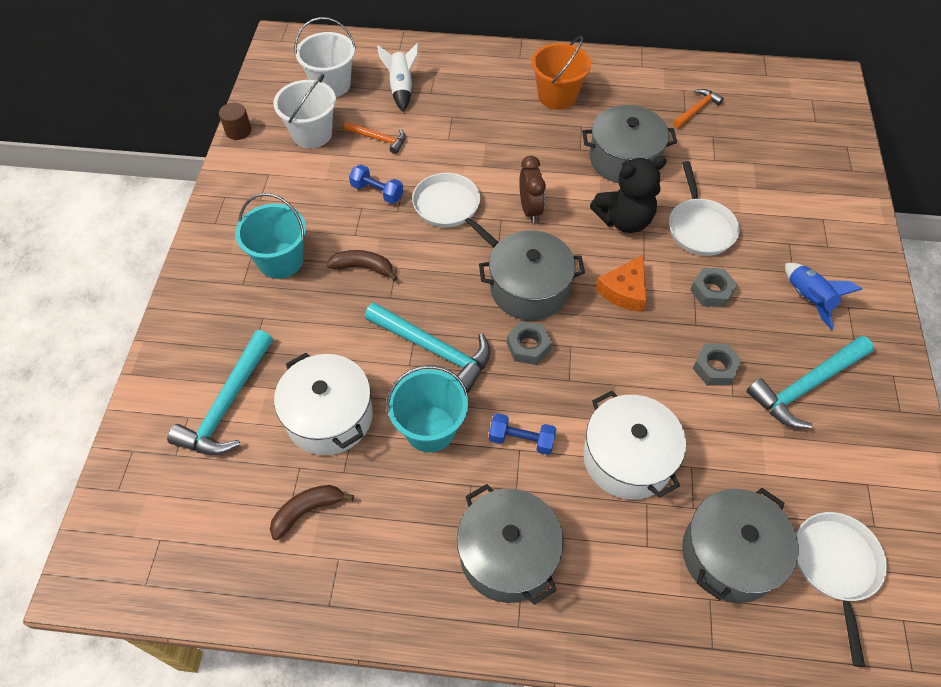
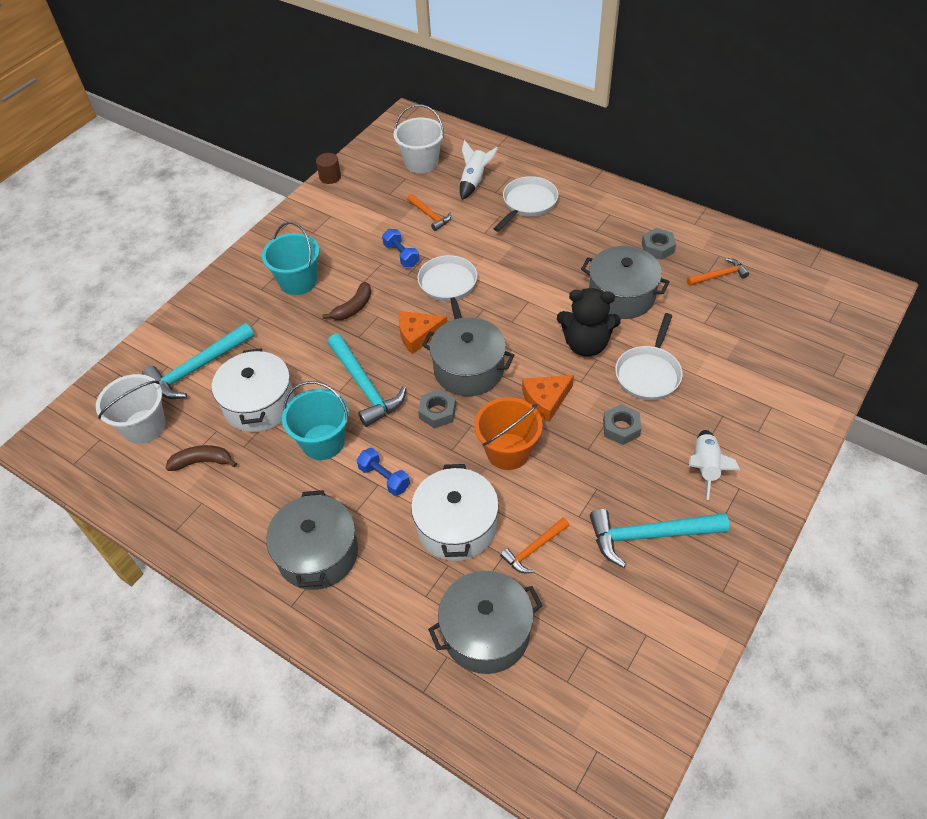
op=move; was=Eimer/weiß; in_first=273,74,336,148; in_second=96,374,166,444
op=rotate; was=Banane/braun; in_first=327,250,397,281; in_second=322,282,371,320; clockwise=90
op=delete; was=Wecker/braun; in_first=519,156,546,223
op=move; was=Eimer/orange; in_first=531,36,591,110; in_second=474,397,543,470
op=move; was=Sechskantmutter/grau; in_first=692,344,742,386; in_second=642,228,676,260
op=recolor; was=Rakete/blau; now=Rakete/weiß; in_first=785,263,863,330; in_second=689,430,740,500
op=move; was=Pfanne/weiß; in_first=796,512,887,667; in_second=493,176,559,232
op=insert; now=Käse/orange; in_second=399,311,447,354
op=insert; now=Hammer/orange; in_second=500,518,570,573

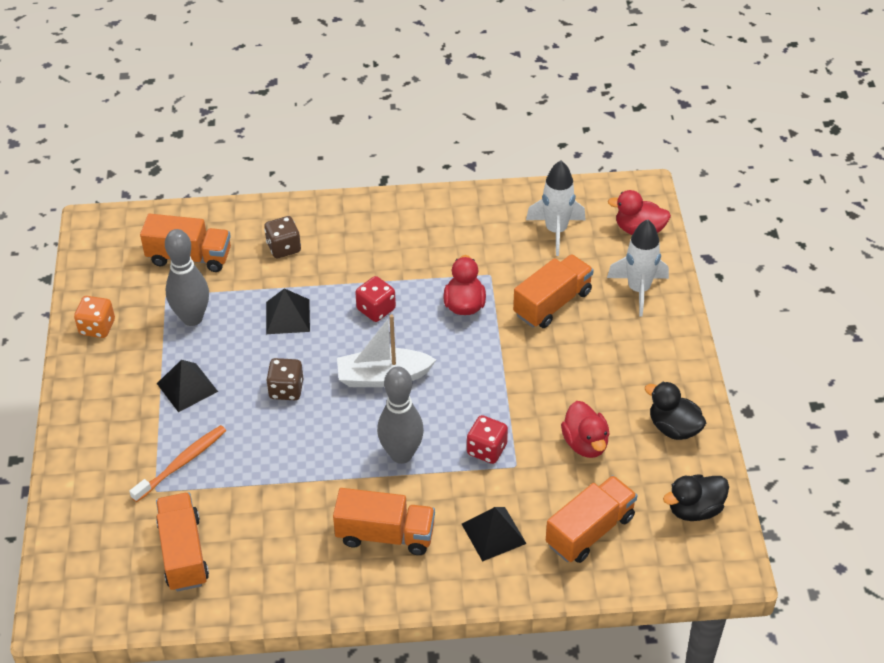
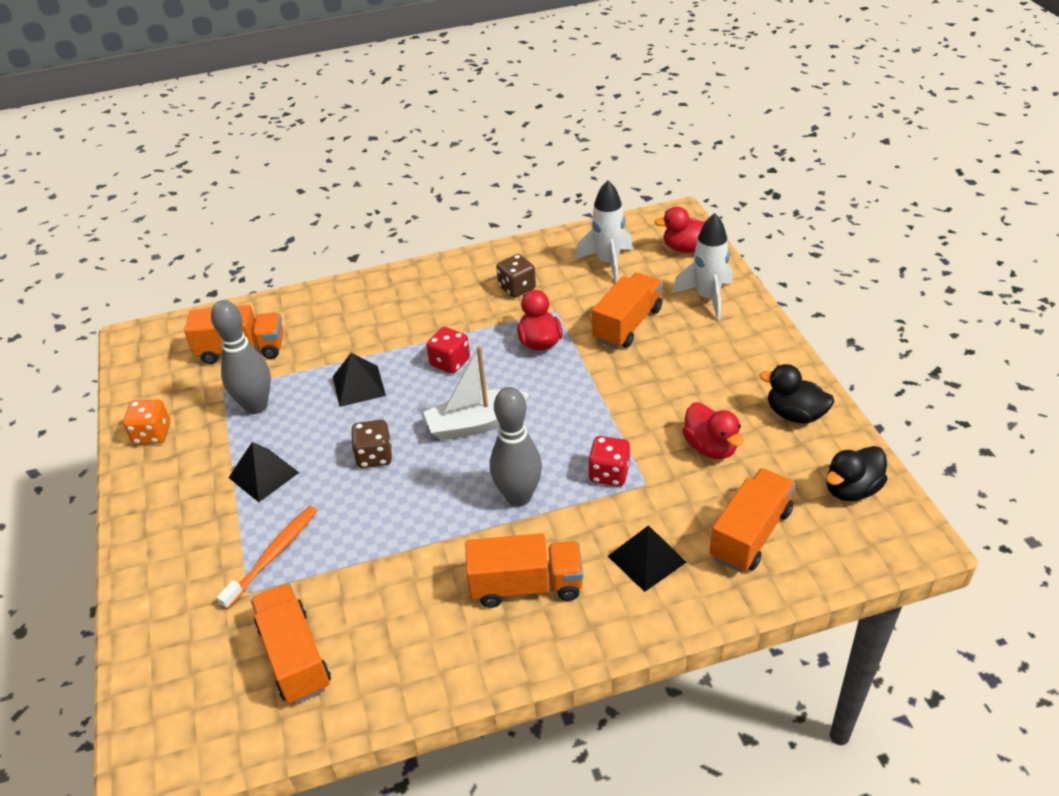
op=move; was=Spielwürfel/braun; in_first=264,216,301,258; in_second=496,254,536,298

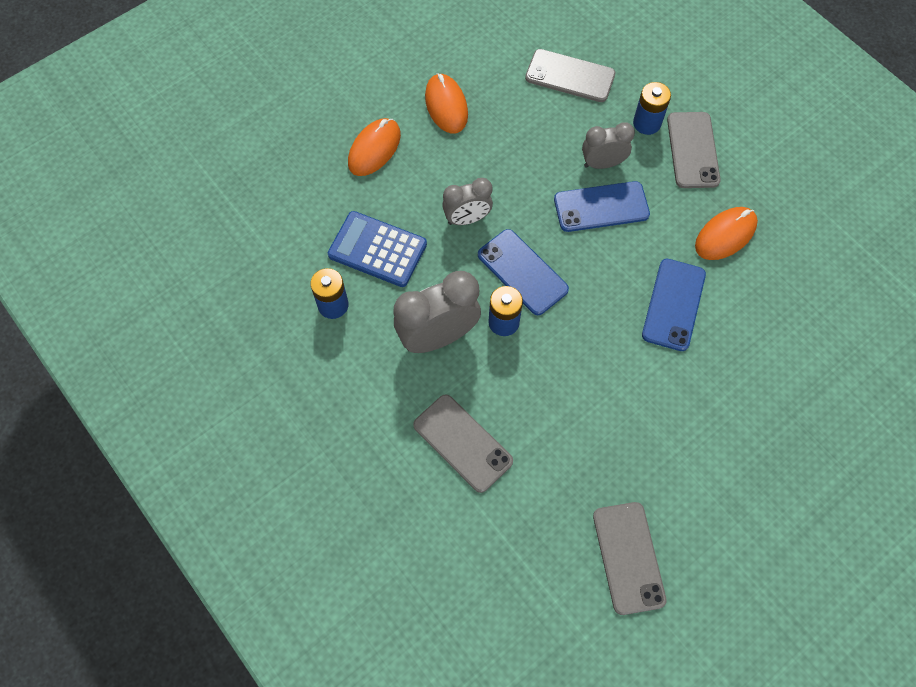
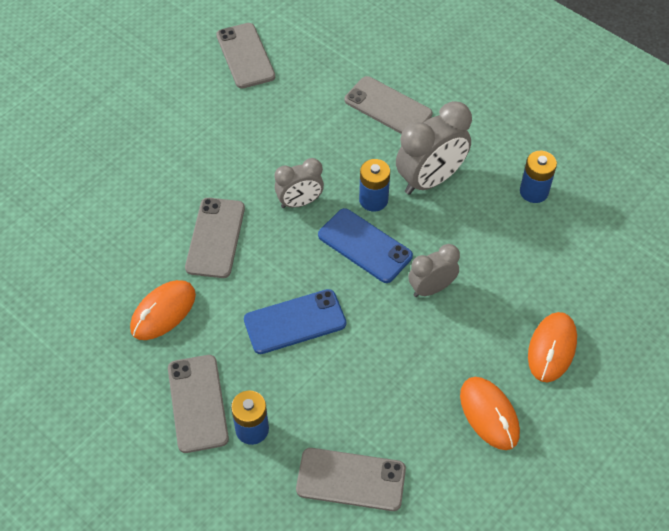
op=delete; was=Taschenrechner/blau; in_first=328,211,427,287
op=move; was=Wecker/grau; in_first=582,122,635,169; in_second=274,158,324,208
op=recolor; was=Handy/blau; now=Handy/grau; in_first=642,259,706,351; in_second=185,198,245,278

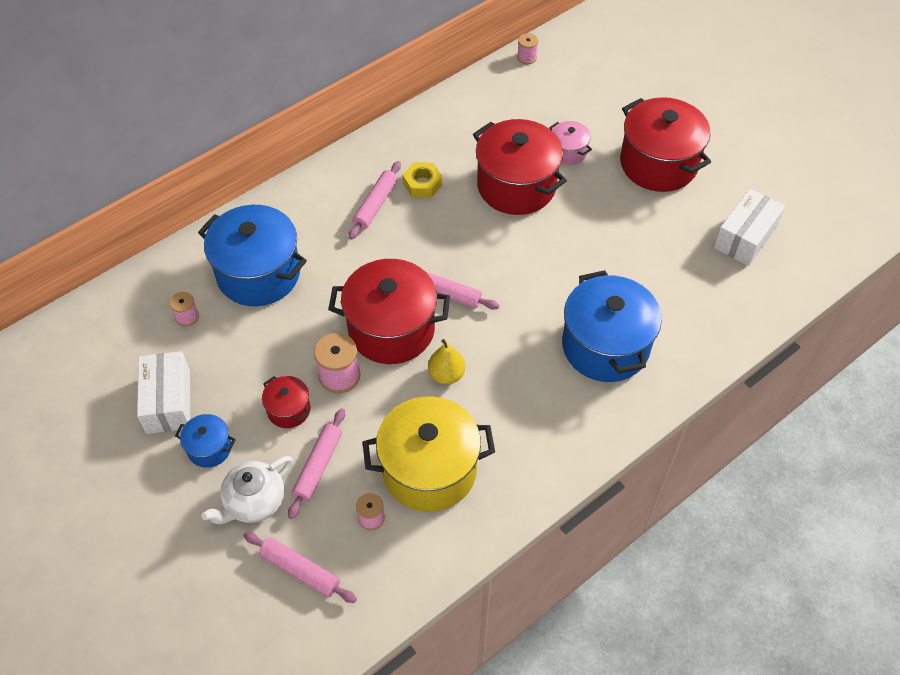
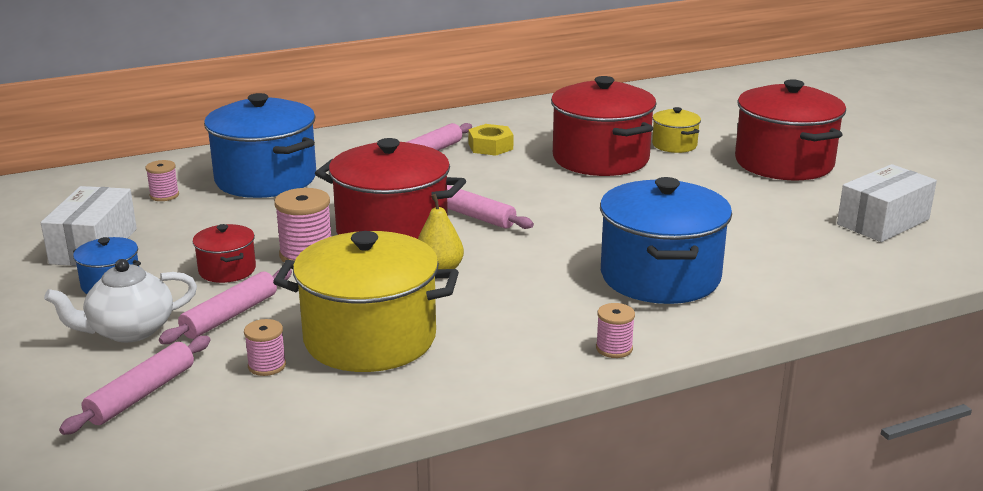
op=rotate; was=Nudelholz/rosa; in_first=243,532,357,603; in_second=59,336,210,435; clockwise=75
op=move; was=Garnrolle/rosa; in_first=517,33,538,64; in_second=596,303,635,358
op=recolor; was=Kochtopf/rosa; now=Kochtopf/gelb; in_first=549,121,592,165; in_second=652,107,701,153

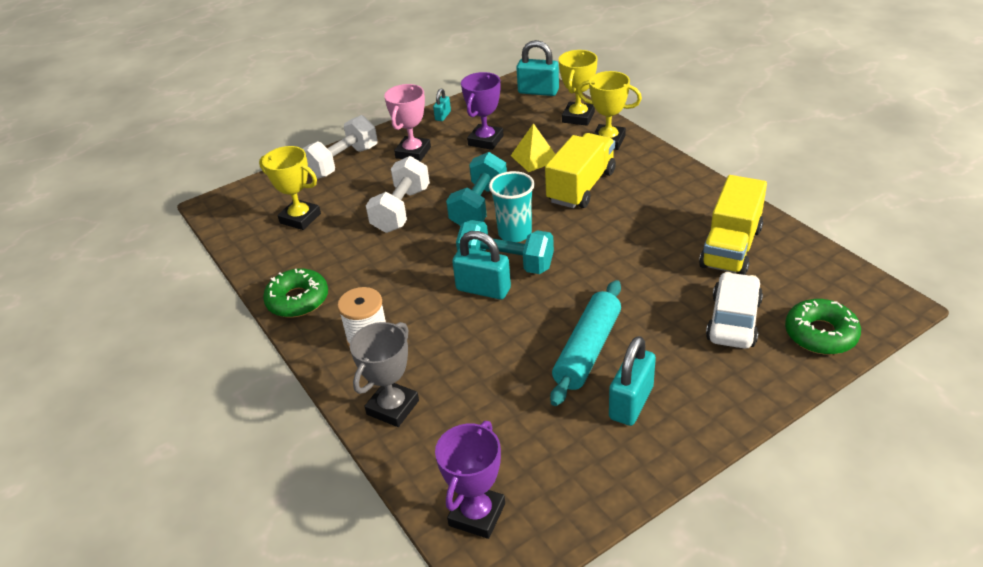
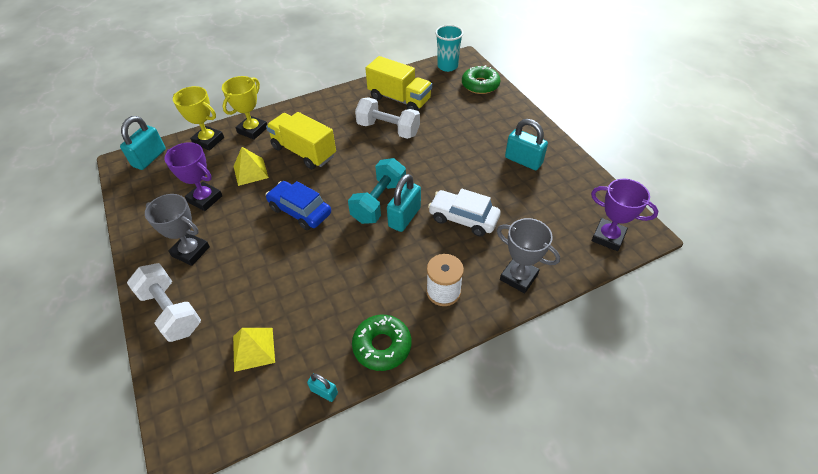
op=replace; was=Pokal/gelb; now=Pyramide/gelb; in_first=259,146,321,230; in_second=233,328,275,372
op=move; was=Hantel/weiß; in_first=366,156,430,233; in_second=355,97,420,139
op=recolor; was=Pokal/rosa; now=Pokal/grau; in_first=384,84,431,161; in_second=145,194,210,266
op=move; was=Vorhängeschloss/türkis; in_first=433,88,451,121; in_second=307,373,338,402
op=replace; was=Hantel/türkis; now=Auto/blau; in_first=446,152,507,226; in_second=266,181,331,230
op=move; was=Becher/türkis; in_first=489,171,535,242; in_second=435,25,464,72
op=delete; was=Nudelholz/türkis; in_first=550,280,621,406
op=move; was=Auto/weiß; in_first=706,272,763,349; in_second=428,188,501,236

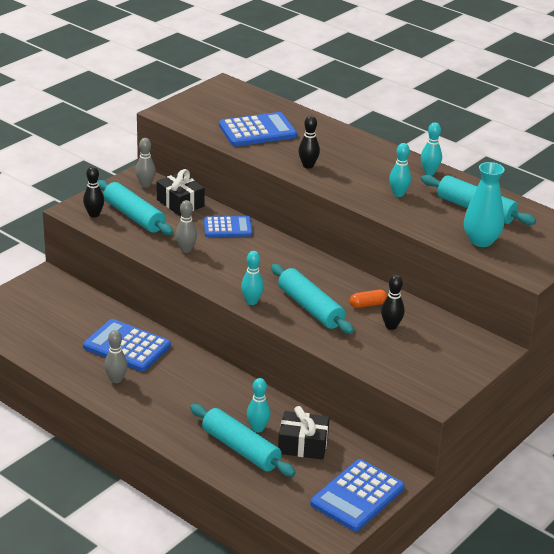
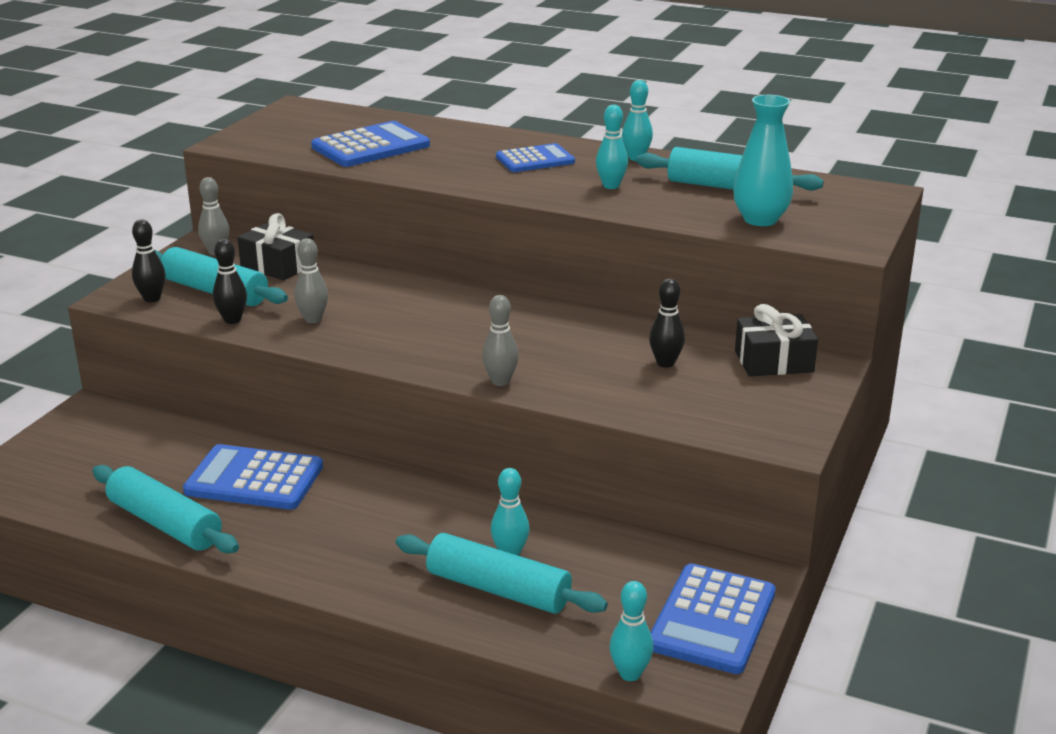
op=move; was=Bowlingkegel/grau; in_first=104,330,128,383; in_second=482,295,519,386
op=move; was=Taschenrechner/blau; in_first=204,216,252,237; in_second=496,143,575,172
op=move; was=Bowlingkegel/türkis; in_first=241,251,264,305; in_second=609,581,654,681
op=move; was=Nudelholz/türkis; in_first=271,264,354,334; in_second=92,465,239,553
op=move; was=Geschenk/schwarz; in_first=278,406,330,460; in_second=735,304,818,376
op=move; was=Bowlingkegel/schwarz; in_first=298,116,320,169; in_second=213,239,247,324
op=delete; was=Kapsel/orange; in_first=350,290,387,308

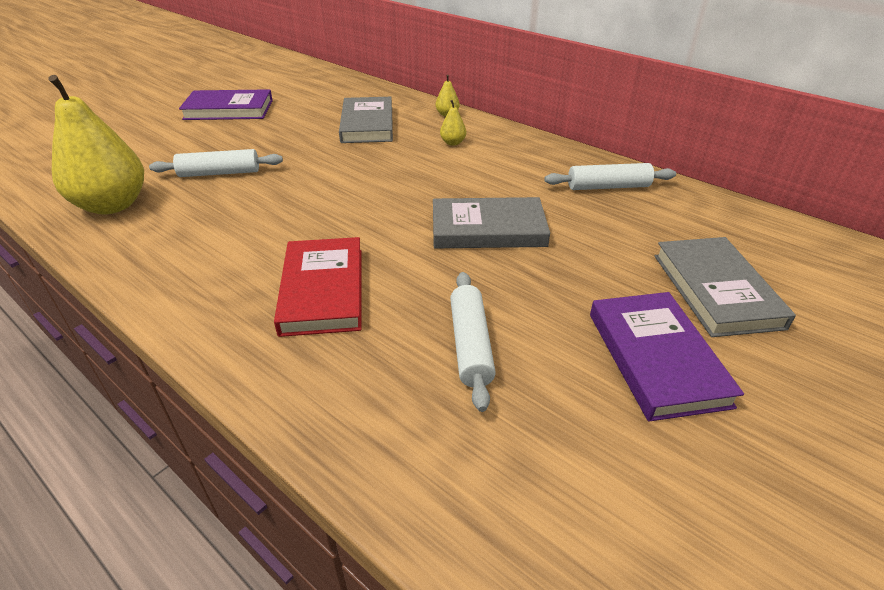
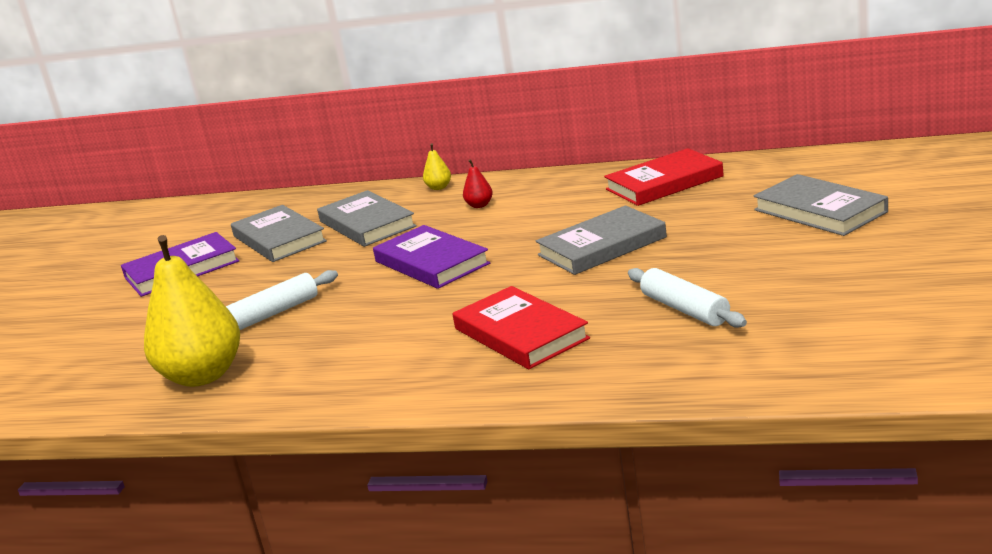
op=recolor; was=Birne/gelb; now=Birne/rot; in_first=440,100,466,146; in_second=463,159,493,208
op=replace; was=Nudelholz/weiß; now=Buch/rot; in_first=544,163,676,190; in_second=604,148,724,206
op=move; was=Buch/lila; in_first=590,292,744,422; in_second=373,225,490,289
op=insert; now=Buch/grau; in_second=231,205,327,262

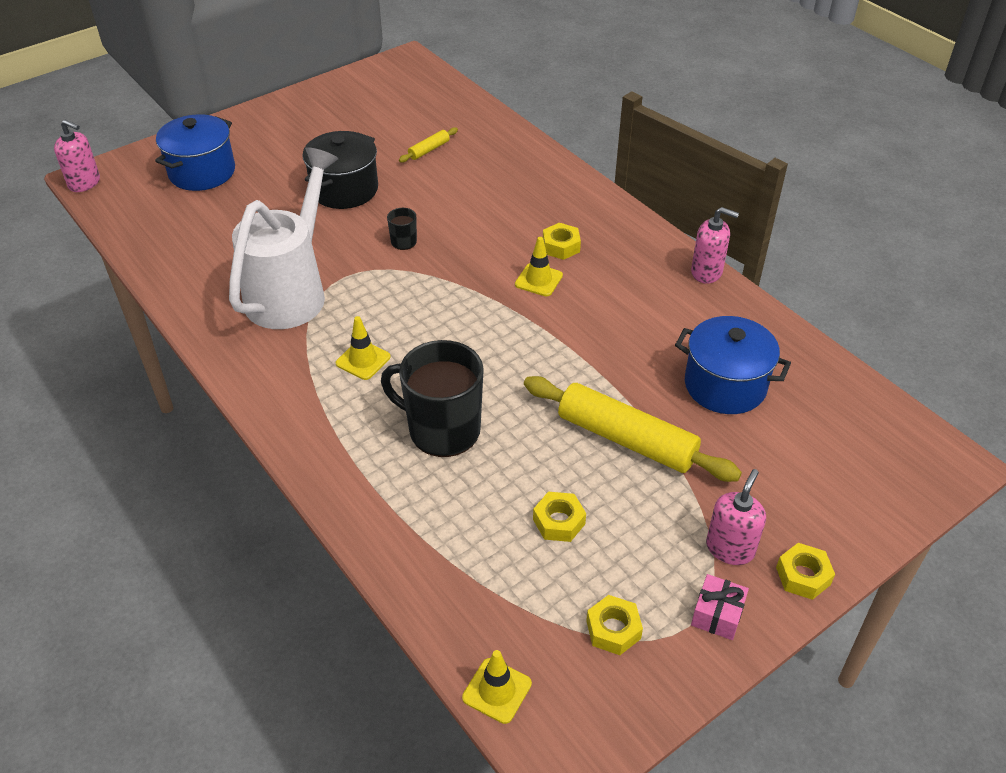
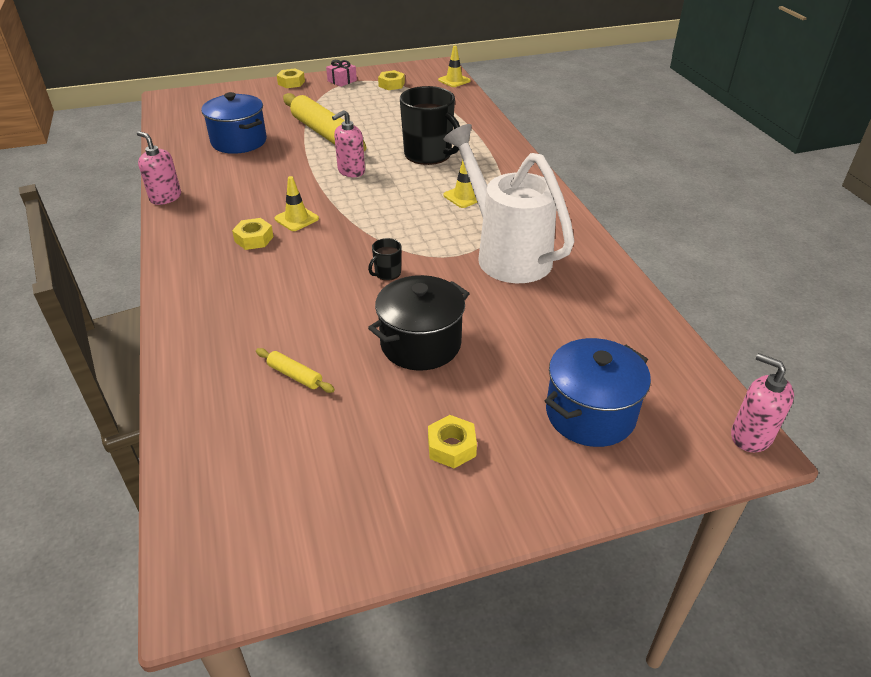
op=rotate; was=Gießkanne/weiß; in_first=229,147,338,329; in_second=444,124,574,283; clockwise=105
op=rotate; was=Nudelholz/gelb; in_first=399,127,458,163; in_second=256,348,335,393; clockwise=60
op=move; was=Sechskantmutter/gelb; in_first=533,492,586,542; in_second=428,415,477,468
op=move; was=Seifenspender/rosa; in_first=706,469,766,565; in_second=332,110,365,177

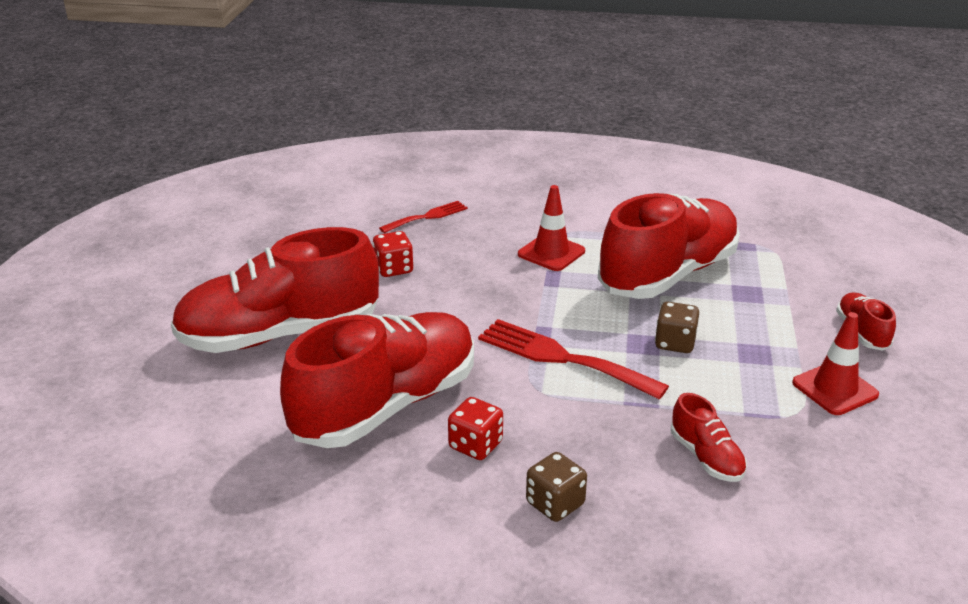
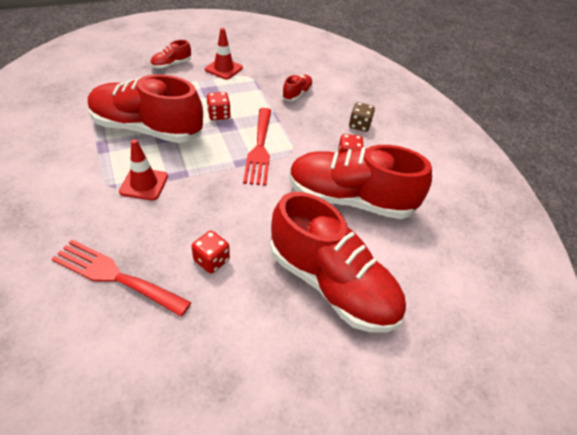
op=resize; was=Gabel/rot; in_first=379,201,468,233; in_second=52,240,191,317; ratio=1.69
op=recolor; was=Spielwürfel/braun; now=Spielwürfel/rot; in_first=655,302,699,353; in_second=206,92,231,120

